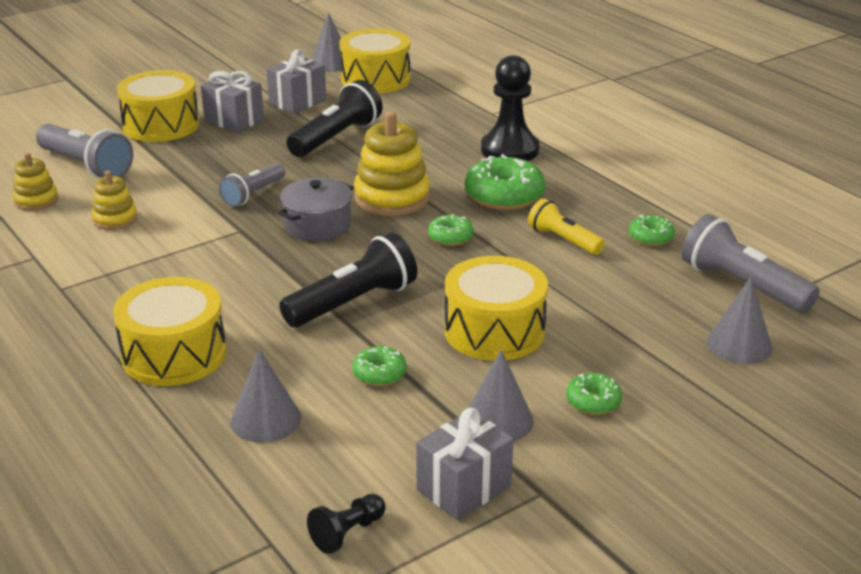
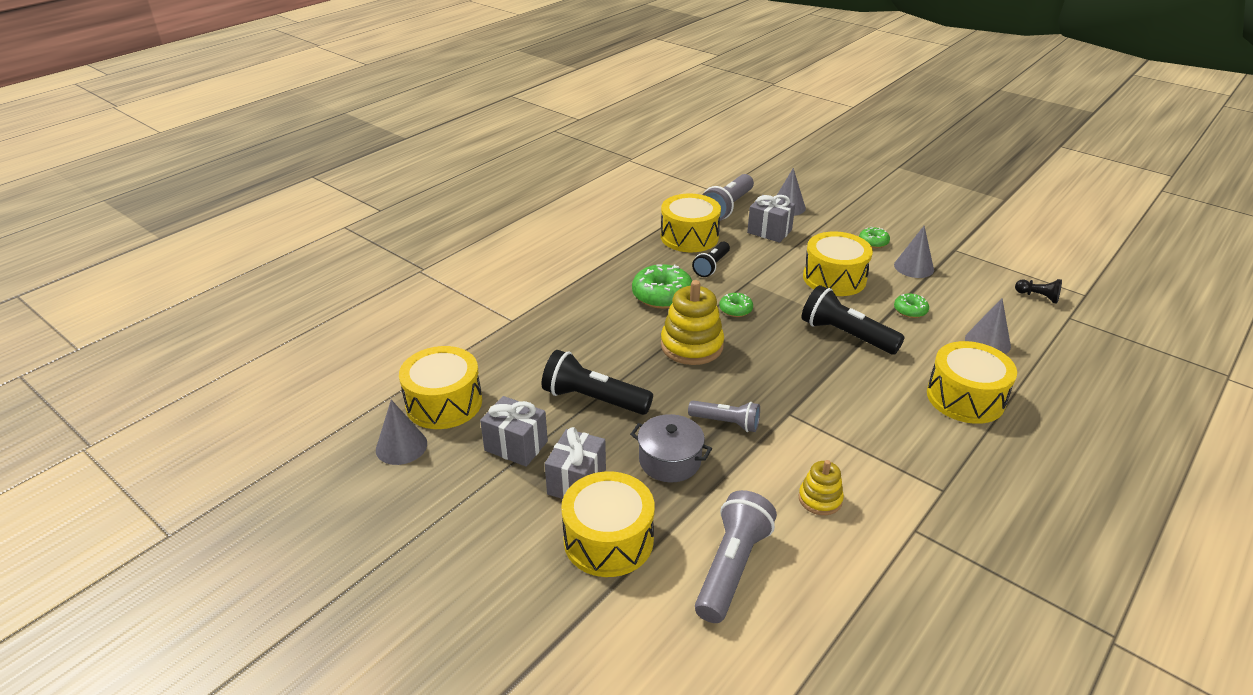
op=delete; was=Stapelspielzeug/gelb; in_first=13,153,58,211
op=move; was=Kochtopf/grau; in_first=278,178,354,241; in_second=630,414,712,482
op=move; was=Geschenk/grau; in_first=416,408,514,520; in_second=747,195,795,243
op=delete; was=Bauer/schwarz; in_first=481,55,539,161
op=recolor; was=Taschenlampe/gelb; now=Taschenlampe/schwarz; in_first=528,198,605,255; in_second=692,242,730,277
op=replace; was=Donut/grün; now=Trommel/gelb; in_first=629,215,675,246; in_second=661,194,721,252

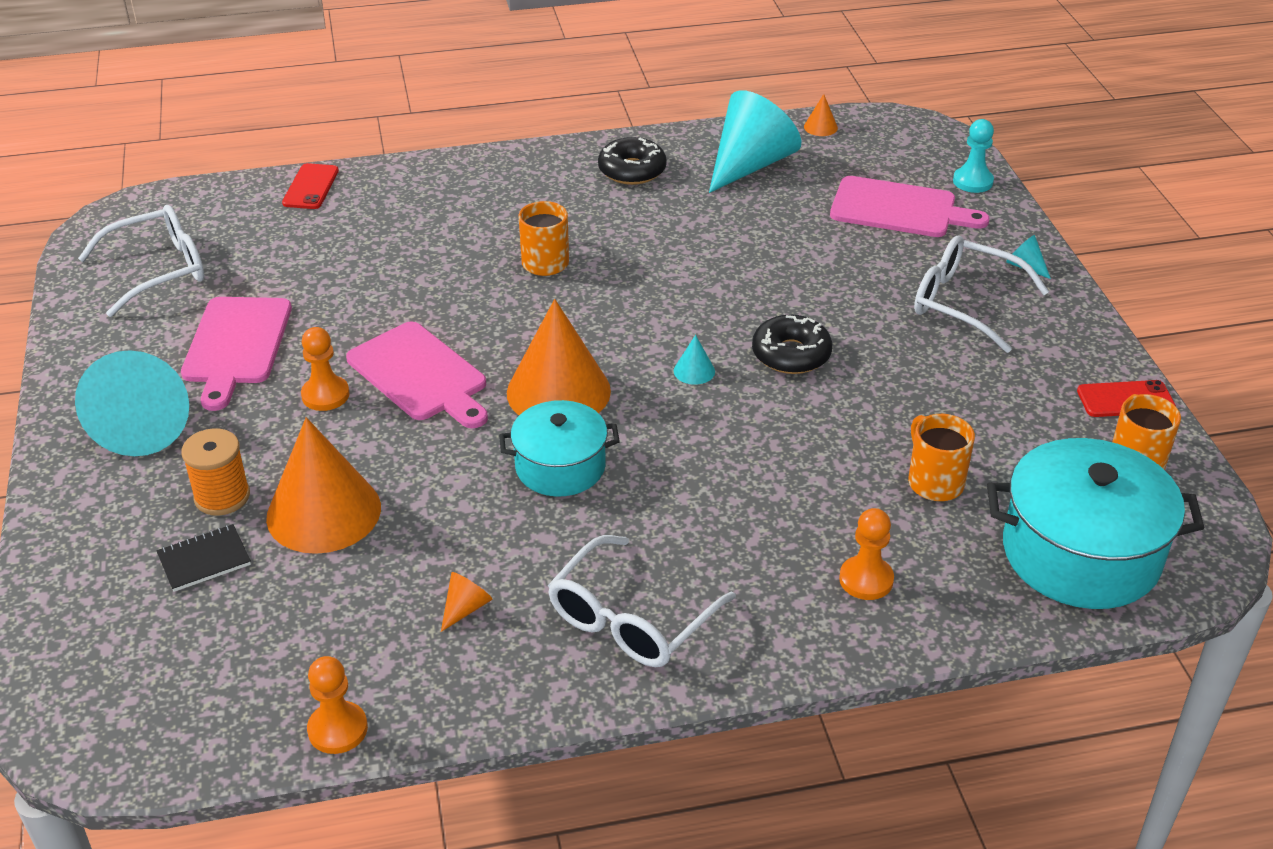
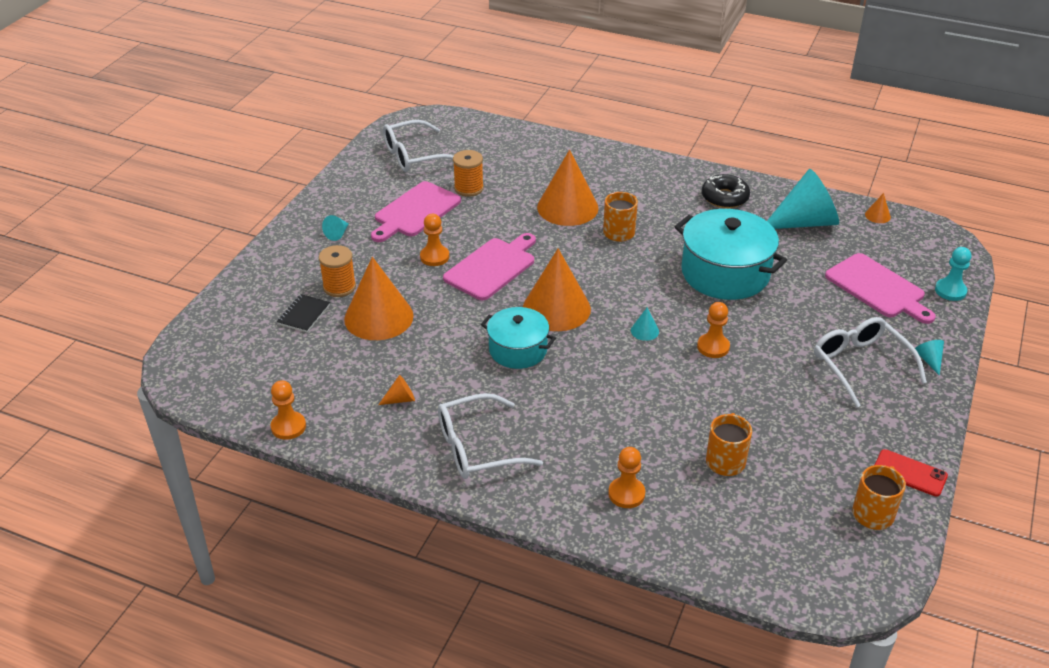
op=resize; was=Kegel/türkis; in_first=75,350,189,456; in_second=322,215,349,241; ratio=0.41
op=rotate; was=Brille/weiß; in_first=78,205,204,317; in_second=383,120,453,172; clockwise=150
op=rotate; was=Notizbuch/schwarz; in_first=156,524,251,592; in_second=277,294,330,332; clockwise=-75
op=delete; was=Handy/rot; in_first=282,163,339,209
op=rotate; was=Schneidebrett/rosa; in_first=346,322,488,428; in_second=443,233,536,300; clockwise=-135
op=replace; was=Donut/schwarz; now=Bauer/orange; in_first=752,314,832,374; in_second=697,302,730,358
op=move; was=Kochtopf/türkis; in_first=987,438,1205,609; in_second=675,209,787,300
op=insert; now=Garnrolle/orange; in_second=453,150,484,197
op=insert; now=Kegel/orange; in_second=537,149,599,226

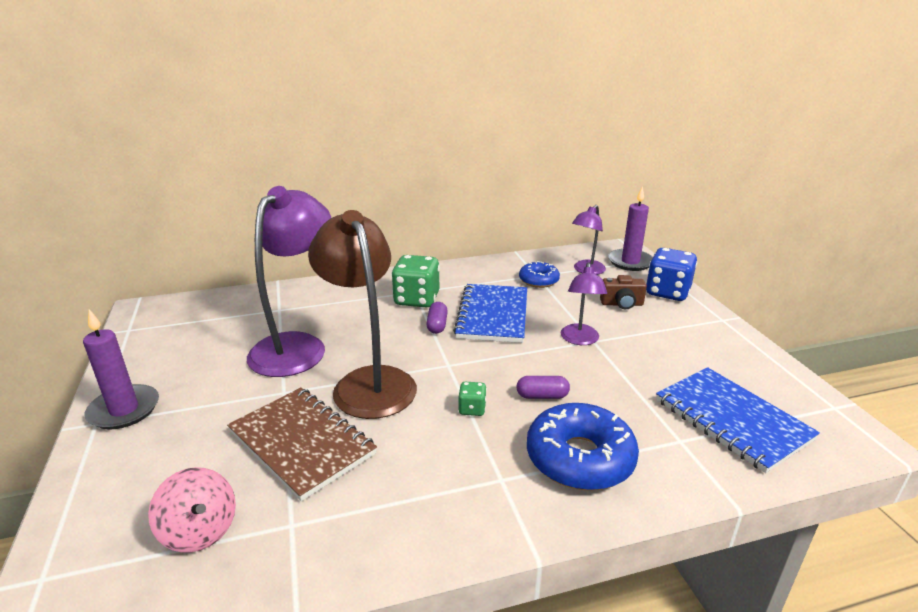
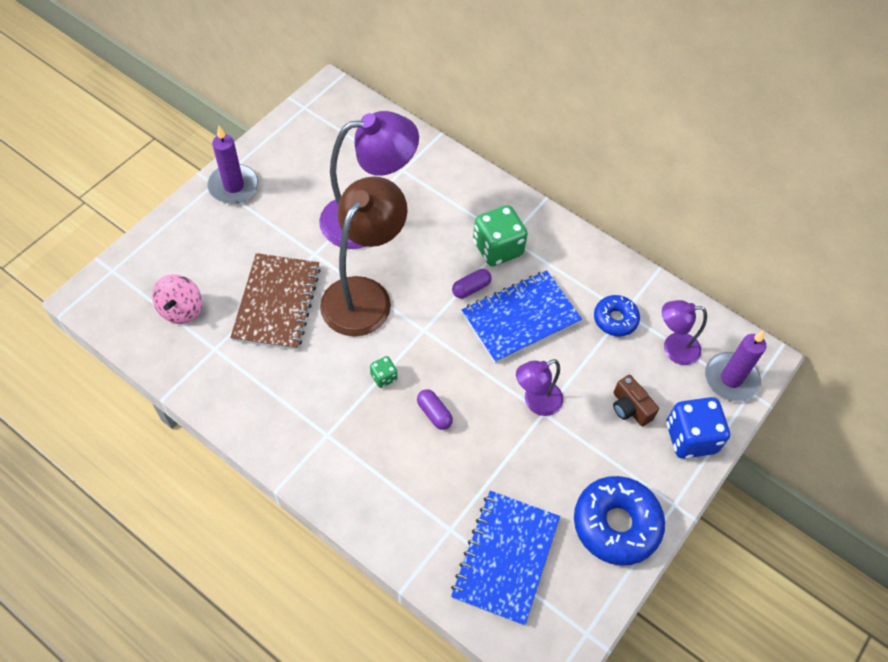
op=move; was=Donut/blau; in_first=527,403,639,491; in_second=574,476,665,566

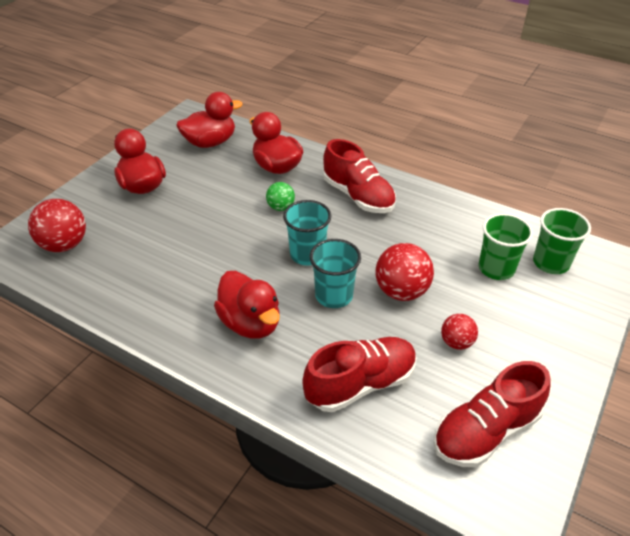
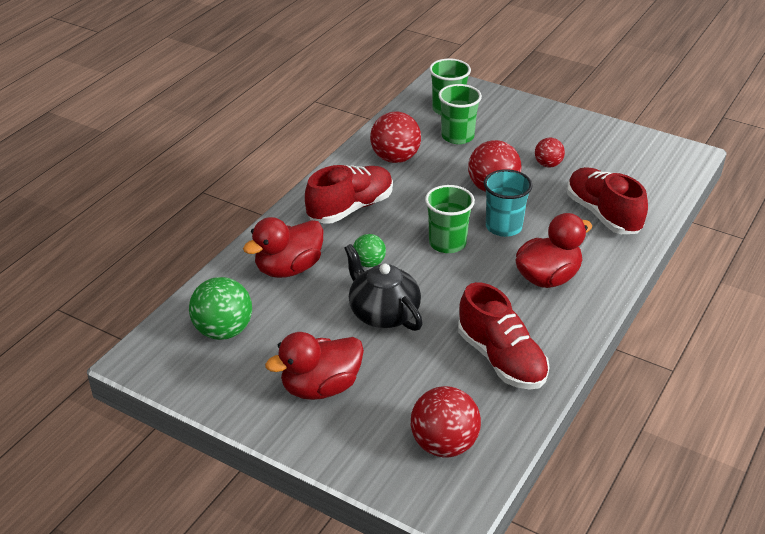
op=replace; was=Ente/rot; now=Ball/grün; in_first=176,92,243,148; in_second=189,277,252,340
op=recolor; was=Becher/türkis; now=Becher/grün; in_first=283,200,331,266; in_second=425,185,475,253
op=move; was=Schuh/rot; in_first=434,361,551,467; in_second=458,282,550,390
op=insert; now=Teekanne/schwarz; in_second=344,244,423,331
op=insert; now=Ball/rot; in_second=370,112,421,163

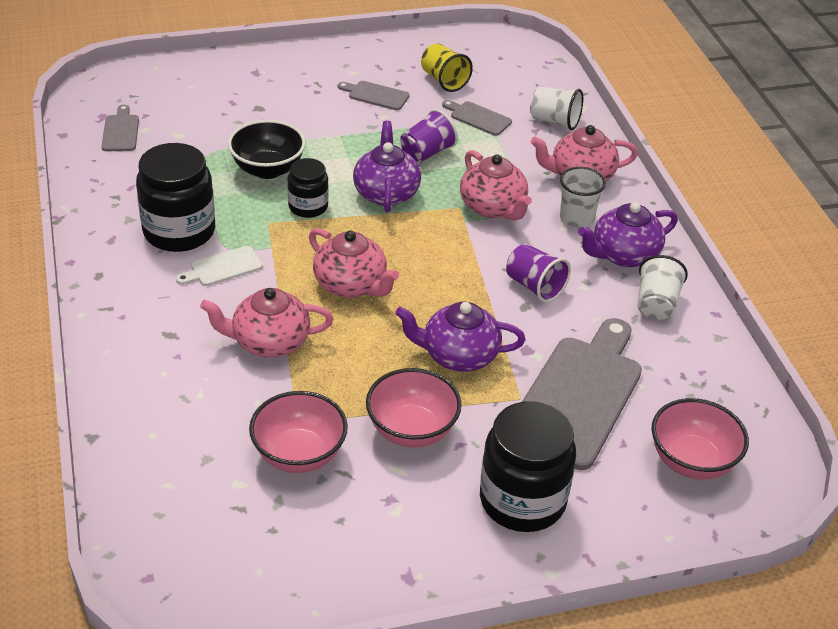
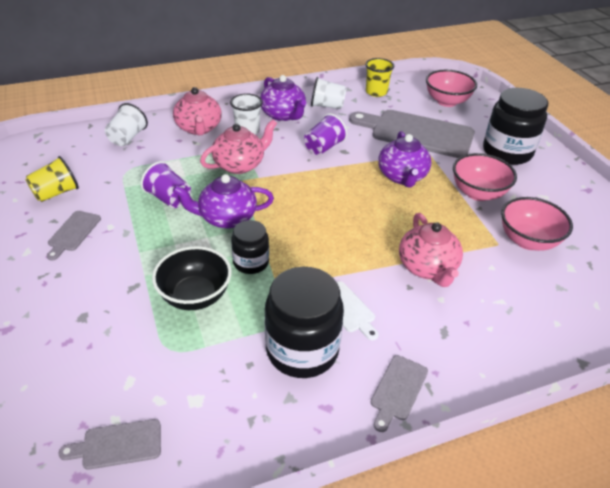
op=delete; was=Teekanne/rosa; in_first=309,228,399,298
op=move; was=Schneidebrett/grau; in_first=442,100,512,136; in_second=371,355,428,432
op=insert; now=Becher/gelb; in_second=365,58,394,97

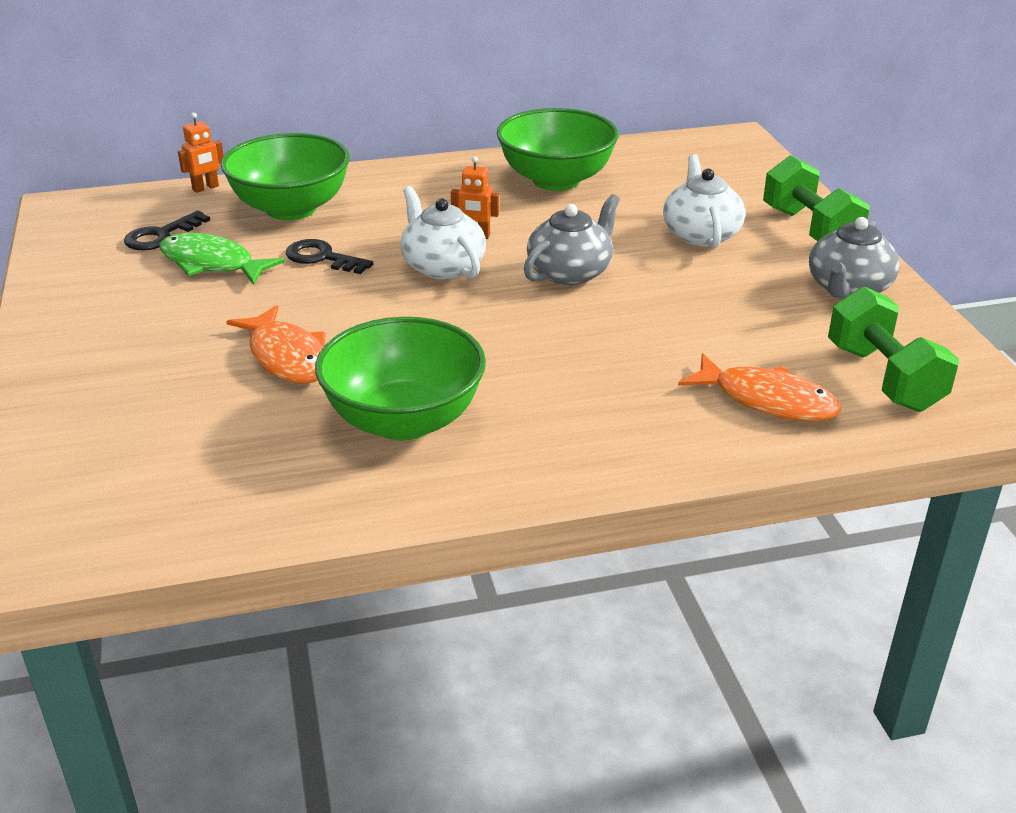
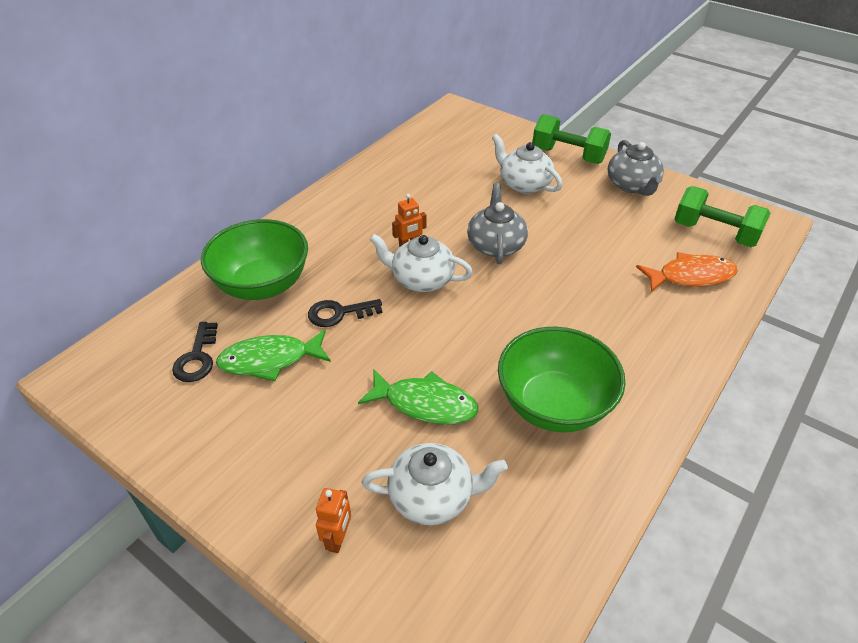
op=move; was=Roboter/orange; in_first=178,112,224,193; in_second=316,488,351,553
op=recolor; was=Fisch/orange; now=Fisch/grün; in_first=226,305,326,384; in_second=358,370,478,424
op=delete; was=Schüssel/grün; in_first=497,108,619,191
op=insert; now=Teekanne/weiß; in_second=362,443,508,525

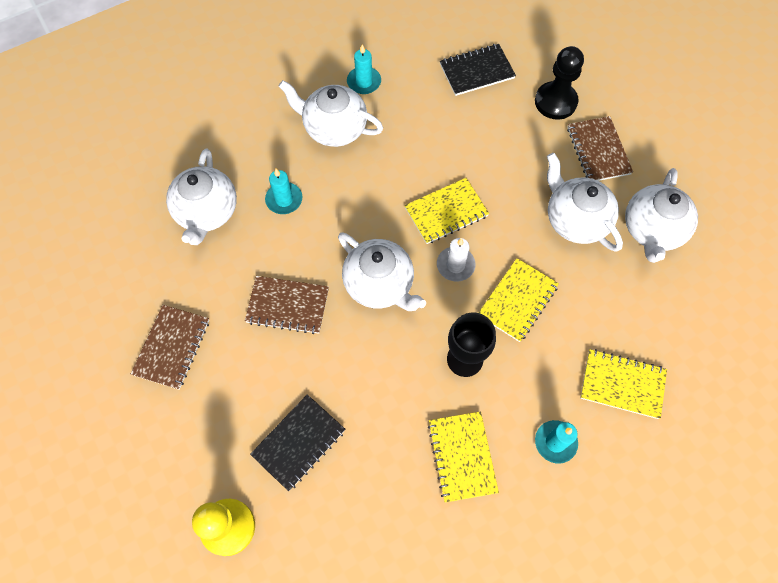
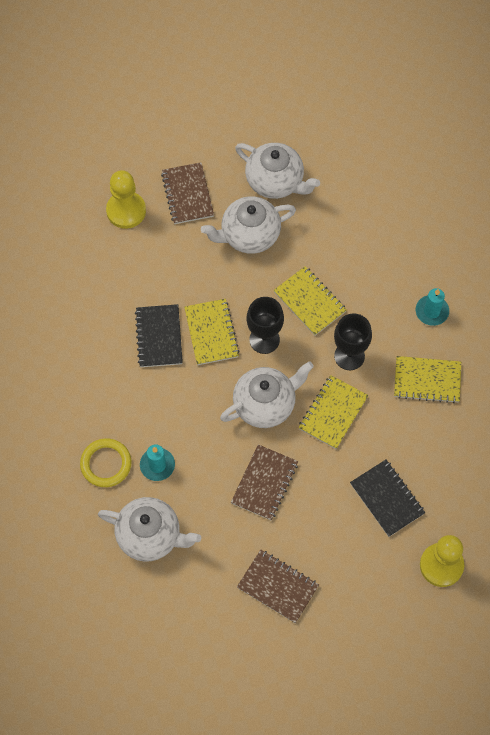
op=delete; was=Teekanne/weiß; in_first=278,80,383,147
op=delete; was=Kerze/türkis; in_first=347,44,381,94
op=replace; was=Kerze/weiß; now=Kelch/schwarz; in_first=437,238,476,282; in_second=246,297,284,354
op=move; was=Notizbuch/schwarz; in_first=440,44,516,96; in_second=135,304,183,367
op=recolor; was=Bauer/schwarz; now=Bauer/gelb; in_first=535,46,584,120; in_second=106,170,146,229
op=rotate; was=Notizbuch/braun; in_first=567,116,633,181; in_second=161,162,214,224; clockwise=75
op=move; was=Notizbuch/gelb; in_first=580,349,667,419; in_second=298,375,368,449
op=insert; now=Ring/gelb; in_second=80,438,131,487

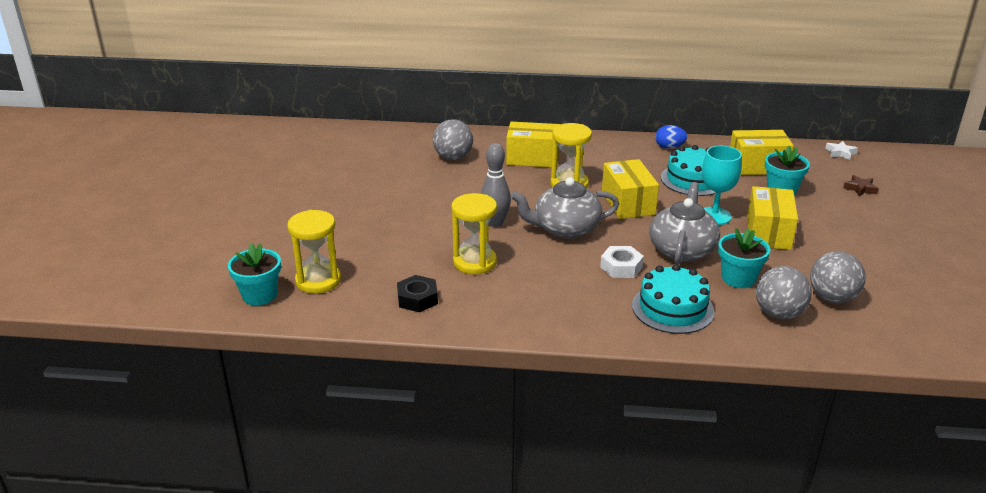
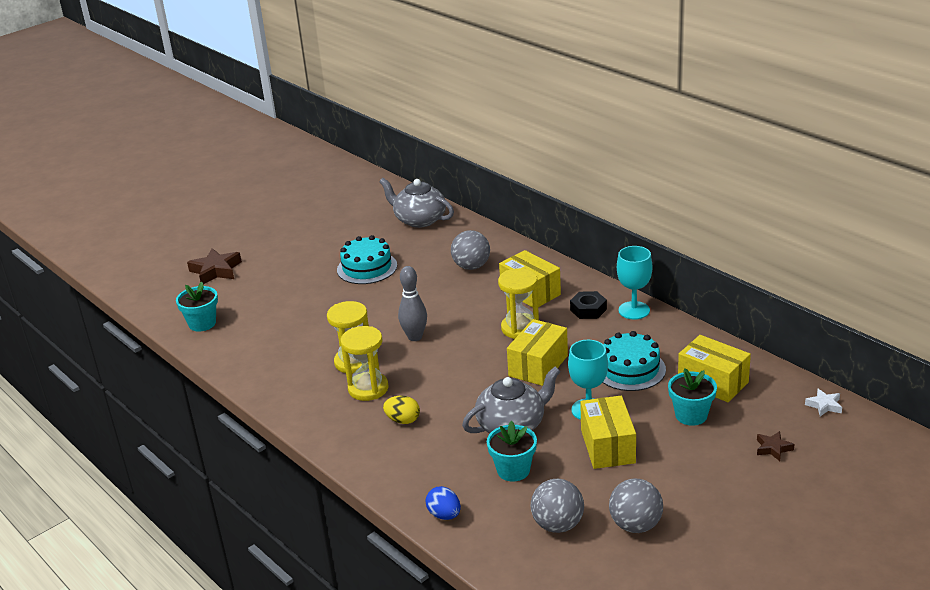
op=move; was=Sanduhr/gelb; in_first=287,210,341,294; in_second=341,326,389,401
op=move; was=Sechskantmutter/schwarz; in_first=397,275,438,312; in_second=570,291,607,319
op=move; was=Teekanne/grau; in_first=511,177,619,239; in_second=379,178,454,228
op=delete; was=Sechskantmutter/weiß; in_first=600,246,644,278
op=move; was=Kuchen/türkis; in_first=632,264,715,334; in_second=337,235,397,284
op=move; was=Ei/blau; in_first=655,125,687,149; in_second=425,486,461,520
op=rotate; was=Schachtel/gelb; in_first=747,186,798,250; in_second=580,396,636,469; clockwise=-60
op=move; was=Ball/grau; in_first=756,266,812,319; in_second=609,478,663,533
op=insert; now=Stern/braun; in_second=187,248,242,284
op=insert; now=Ei/gelb; in_second=383,396,420,424
op=insert; now=Kelch/türkis; in_second=617,246,653,319

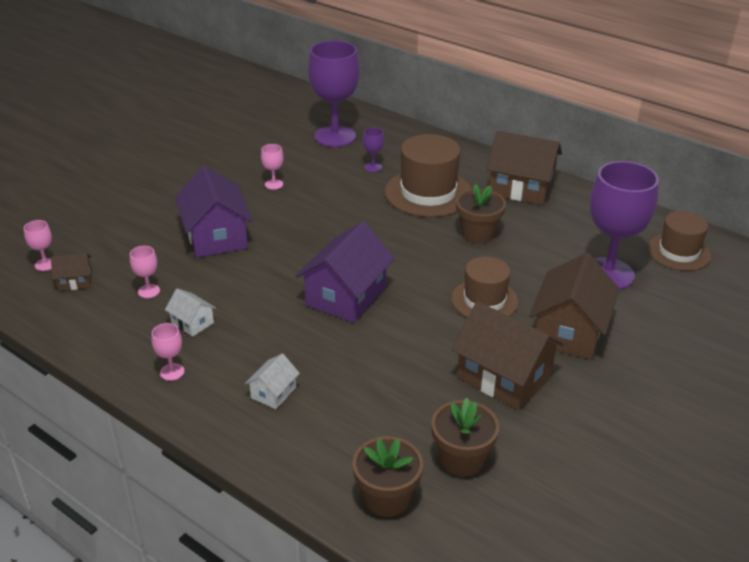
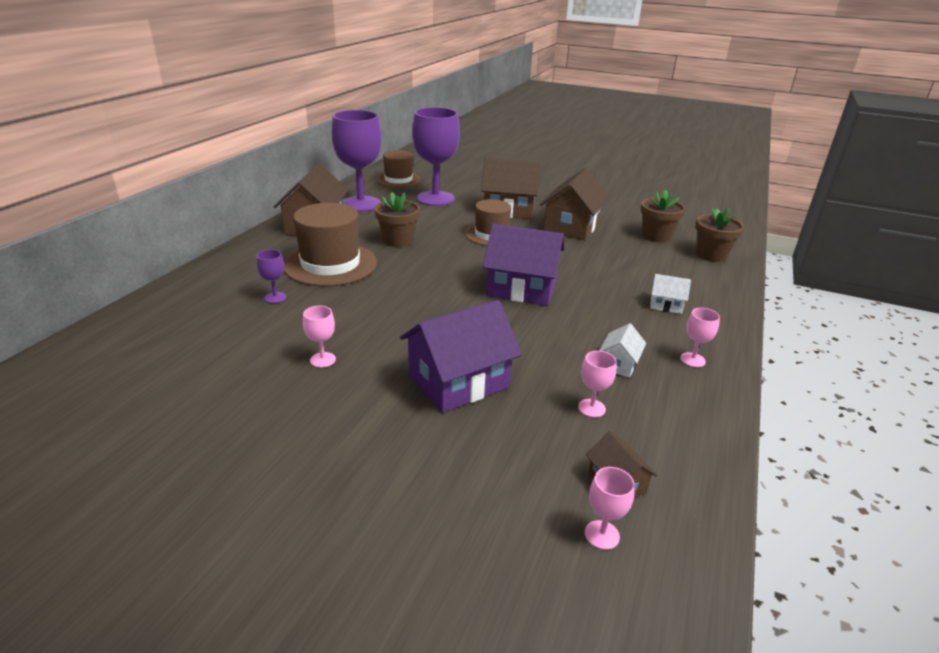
op=move; was=Kelch/lila; in_first=308,41,360,147; in_second=331,110,382,212

